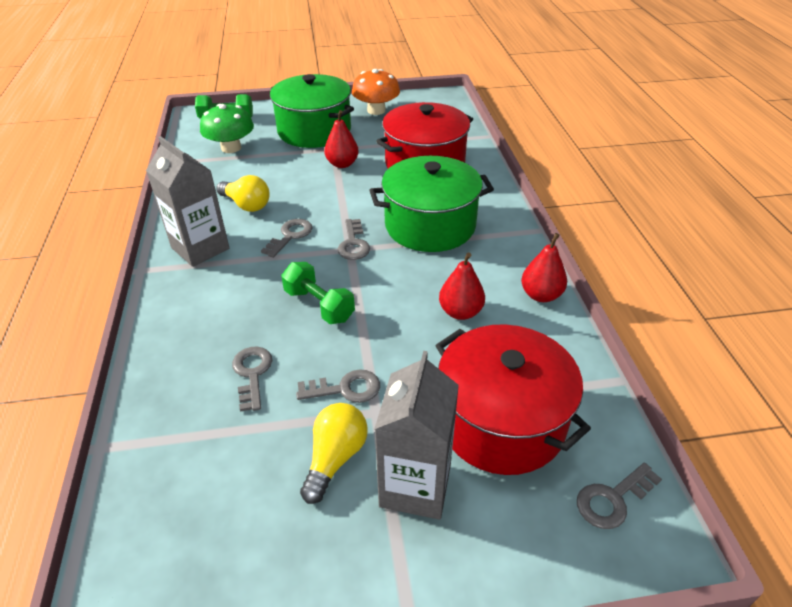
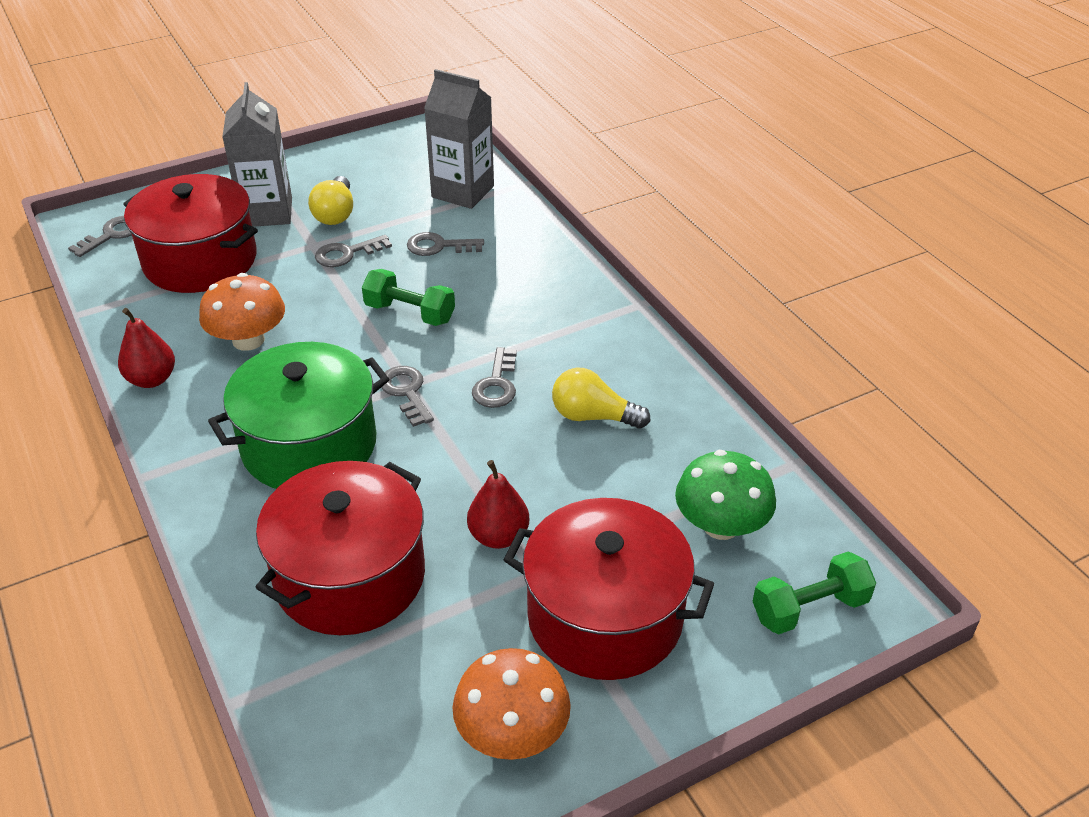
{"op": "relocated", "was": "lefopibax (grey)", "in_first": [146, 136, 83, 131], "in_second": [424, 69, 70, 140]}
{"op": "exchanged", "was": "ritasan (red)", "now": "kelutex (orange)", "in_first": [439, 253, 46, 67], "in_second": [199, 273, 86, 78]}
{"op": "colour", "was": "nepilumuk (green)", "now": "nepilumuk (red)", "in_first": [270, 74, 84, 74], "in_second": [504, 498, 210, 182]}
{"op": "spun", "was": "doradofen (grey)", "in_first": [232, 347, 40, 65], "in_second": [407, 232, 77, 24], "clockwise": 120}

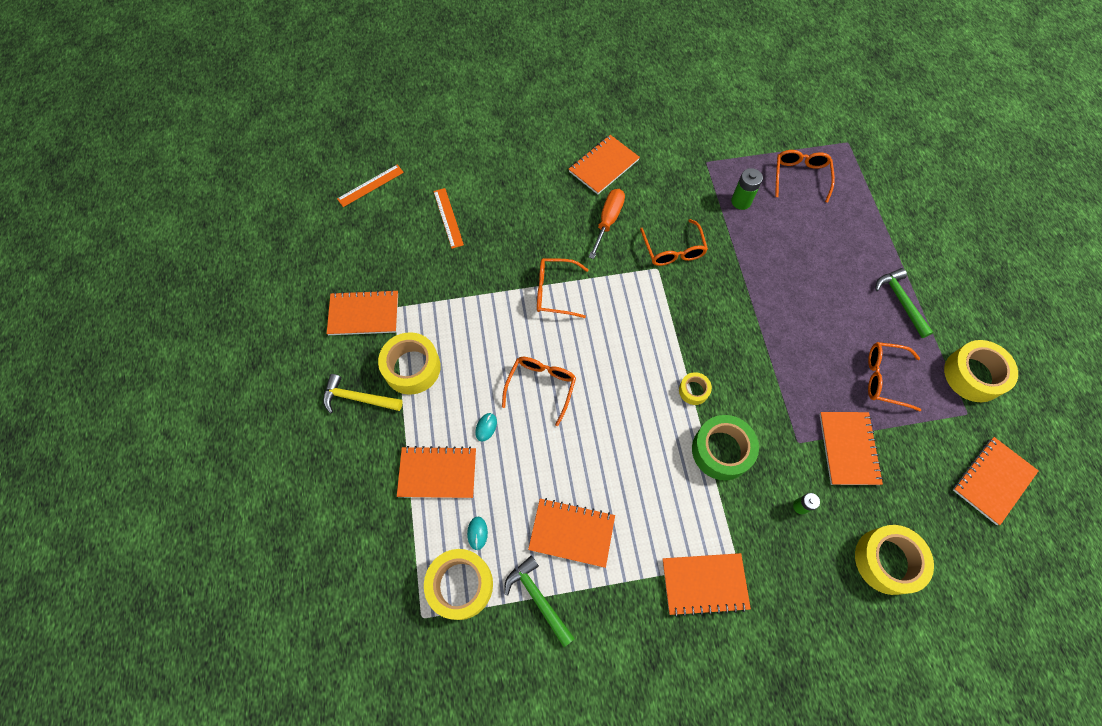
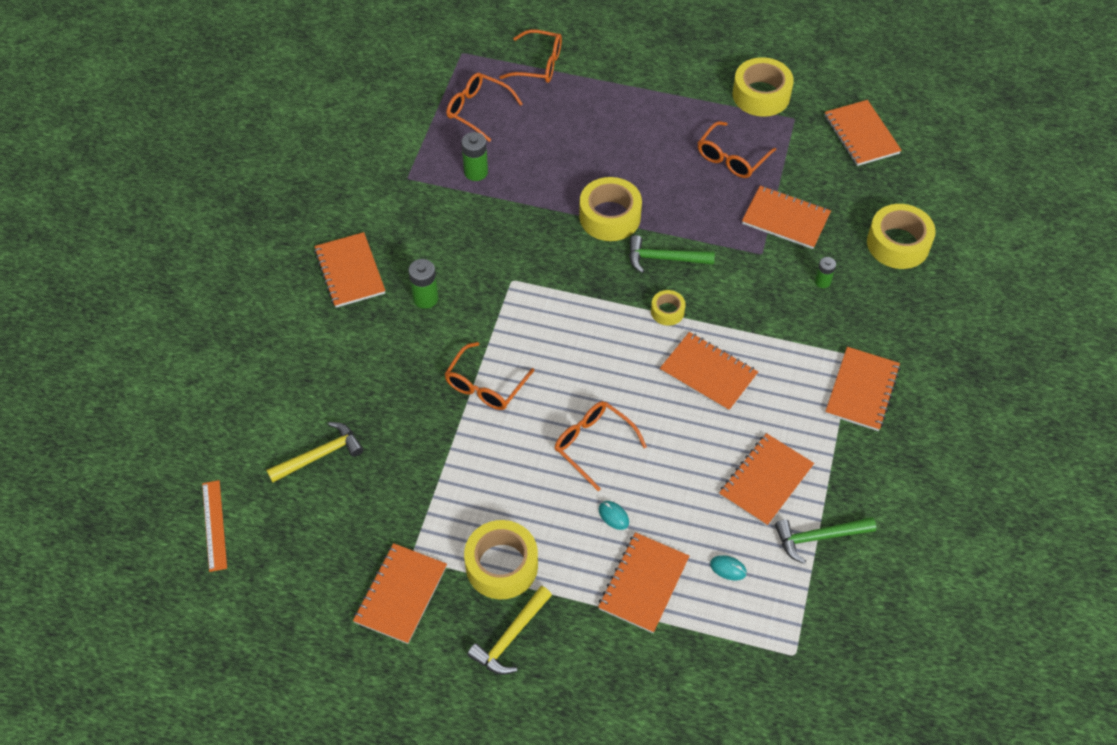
{"op": "missing", "was": "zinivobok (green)", "in_first": [692, 415, 67, 65]}
{"op": "appeared", "now": "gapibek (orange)", "in_second": [660, 332, 98, 80]}
{"op": "relocated", "was": "zinivobok (yellow)", "in_first": [424, 549, 69, 71], "in_second": [579, 177, 63, 64]}
{"op": "relocated", "was": "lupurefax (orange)", "in_first": [640, 219, 68, 47], "in_second": [499, 29, 63, 54]}
{"op": "relocated", "was": "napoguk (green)", "in_first": [875, 268, 58, 70], "in_second": [629, 235, 86, 38]}
{"op": "exchanged", "was": "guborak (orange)", "now": "napoguk (yellow)", "in_first": [433, 188, 31, 61], "in_second": [266, 422, 97, 61]}
{"op": "exchanged", "was": "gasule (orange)", "now": "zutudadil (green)", "in_first": [589, 189, 36, 70], "in_second": [408, 259, 31, 50]}

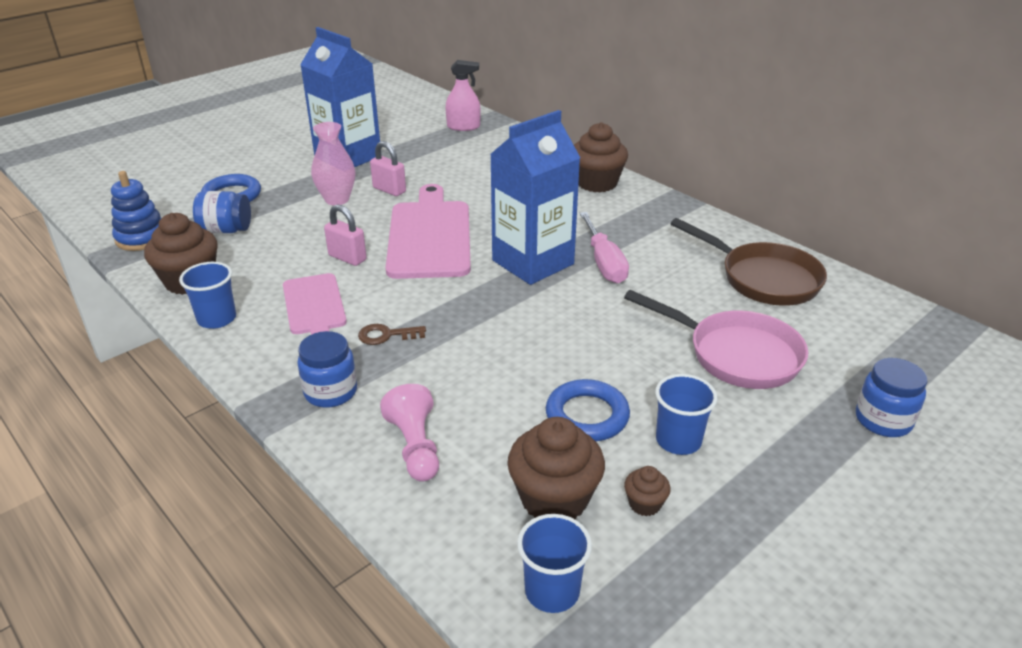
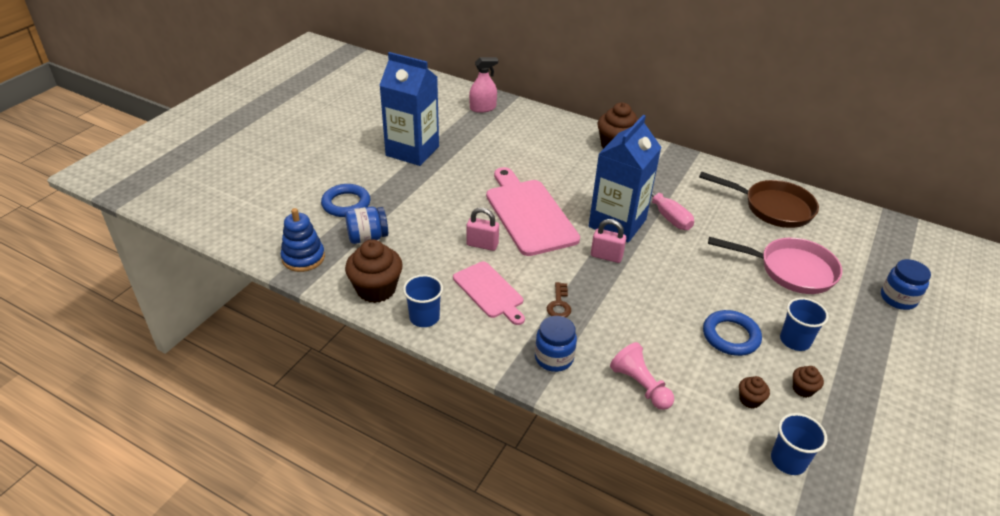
{"op": "missing", "was": "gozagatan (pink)", "in_first": [311, 122, 45, 83]}
{"op": "relocated", "was": "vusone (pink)", "in_first": [370, 141, 36, 55], "in_second": [591, 219, 35, 44]}
{"op": "spun", "was": "doradofen (brown)", "in_first": [358, 324, 68, 21], "in_second": [547, 282, 24, 36], "clockwise": -60}
{"op": "size", "was": "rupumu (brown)", "in_first": [507, 417, 98, 103], "in_second": [739, 376, 31, 33], "ratio": 0.48}

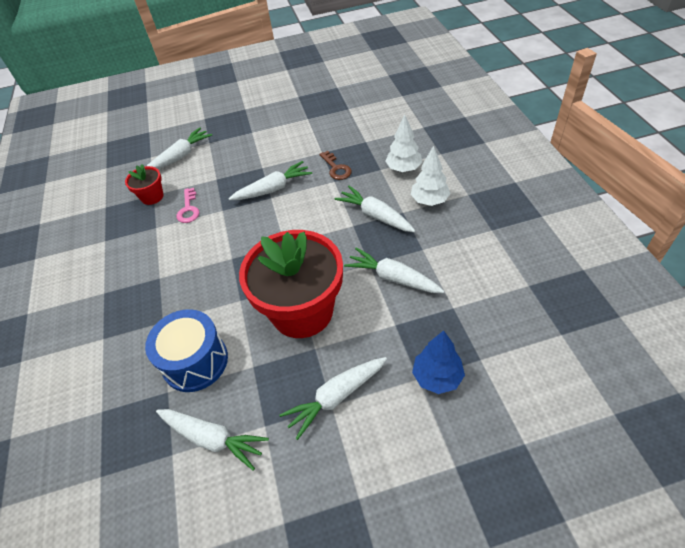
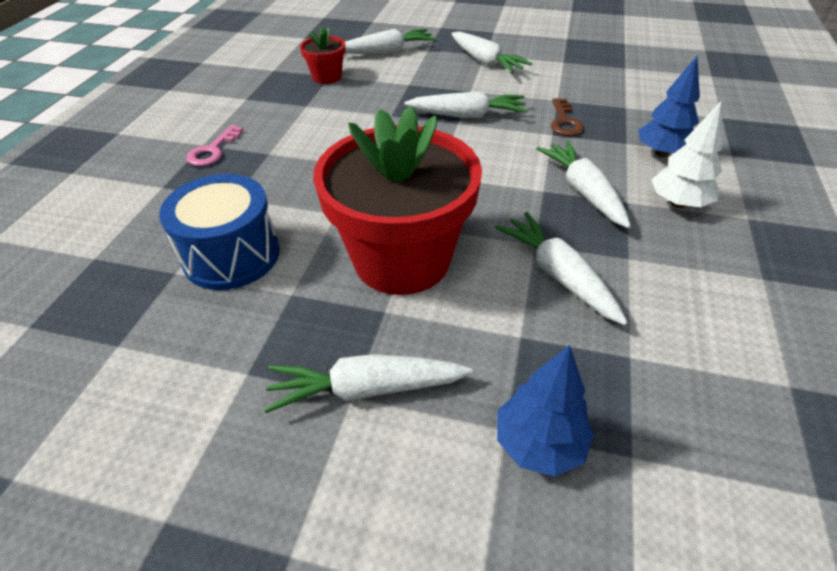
{"op": "relocated", "was": "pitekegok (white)", "in_first": [156, 409, 113, 61], "in_second": [451, 32, 82, 41]}
{"op": "relocated", "was": "doradofen (pink)", "in_first": [177, 188, 22, 35], "in_second": [186, 125, 57, 41]}
{"op": "colour", "was": "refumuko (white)", "now": "refumuko (blue)", "in_first": [385, 114, 37, 58], "in_second": [638, 56, 62, 101]}

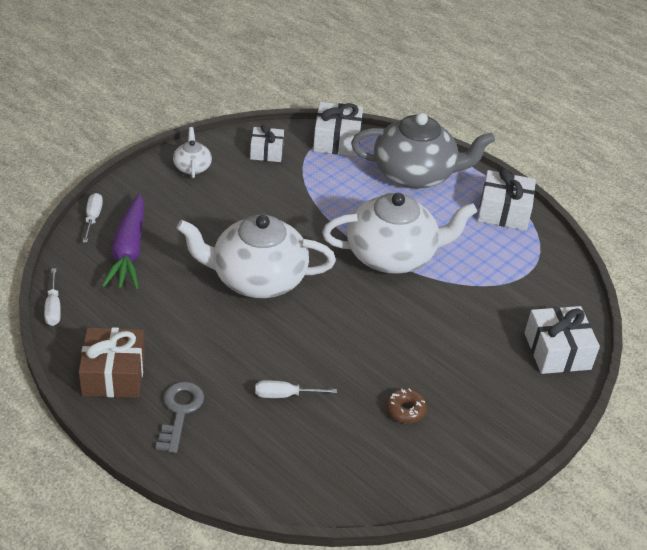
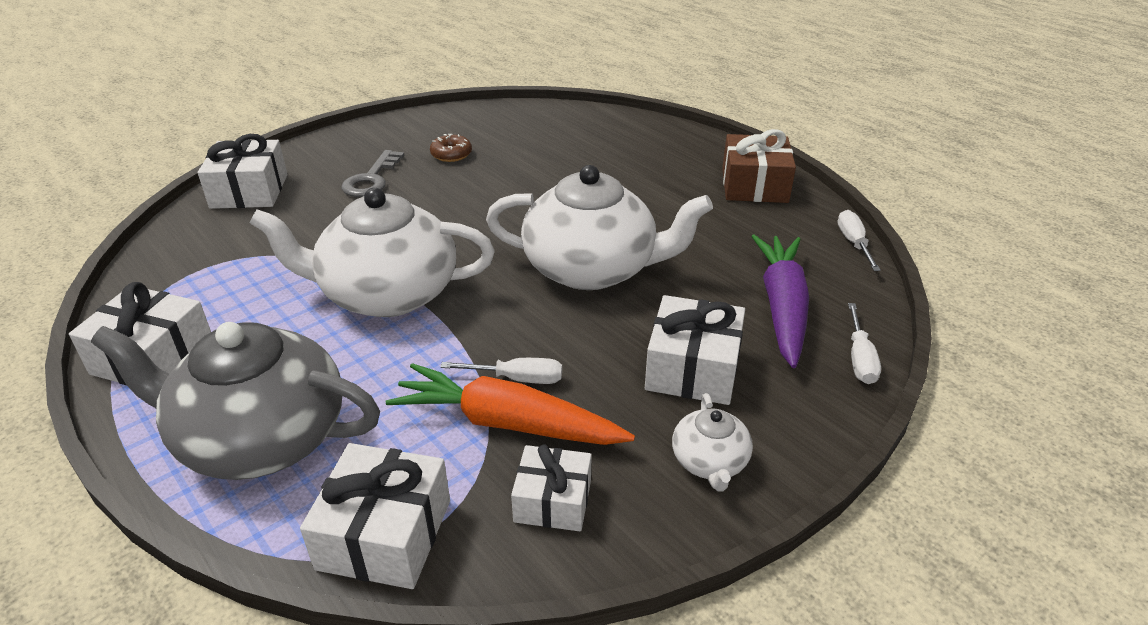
{"op": "appeared", "now": "pitekegok (orange)", "in_second": [386, 363, 249, 82]}
{"op": "appeared", "now": "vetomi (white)", "in_second": [645, 295, 100, 110]}
{"op": "relocated", "was": "doradofen (grey)", "in_first": [156, 382, 48, 71], "in_second": [341, 150, 63, 47]}
{"op": "relocated", "was": "gasule (white)", "in_first": [255, 380, 82, 18], "in_second": [440, 358, 122, 26]}

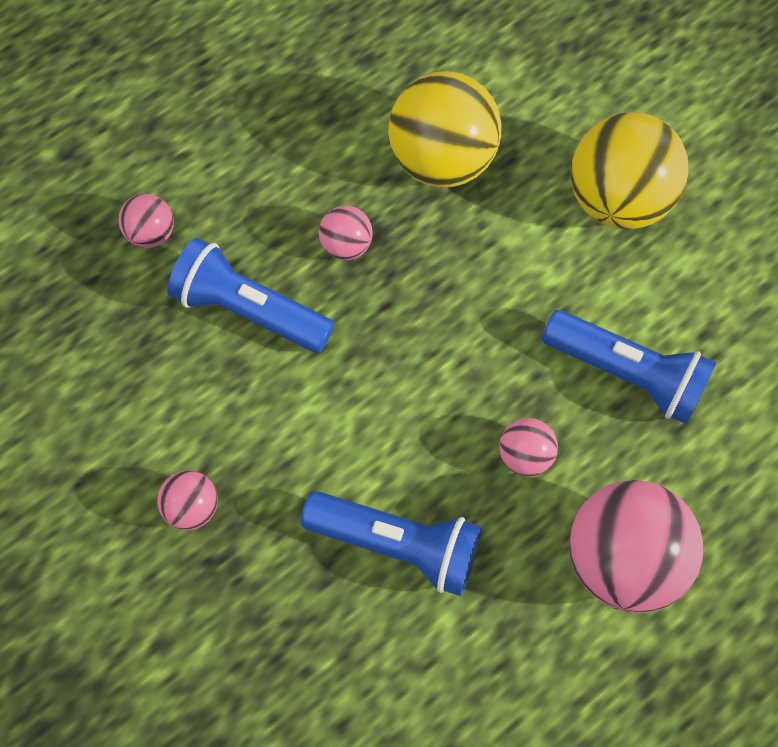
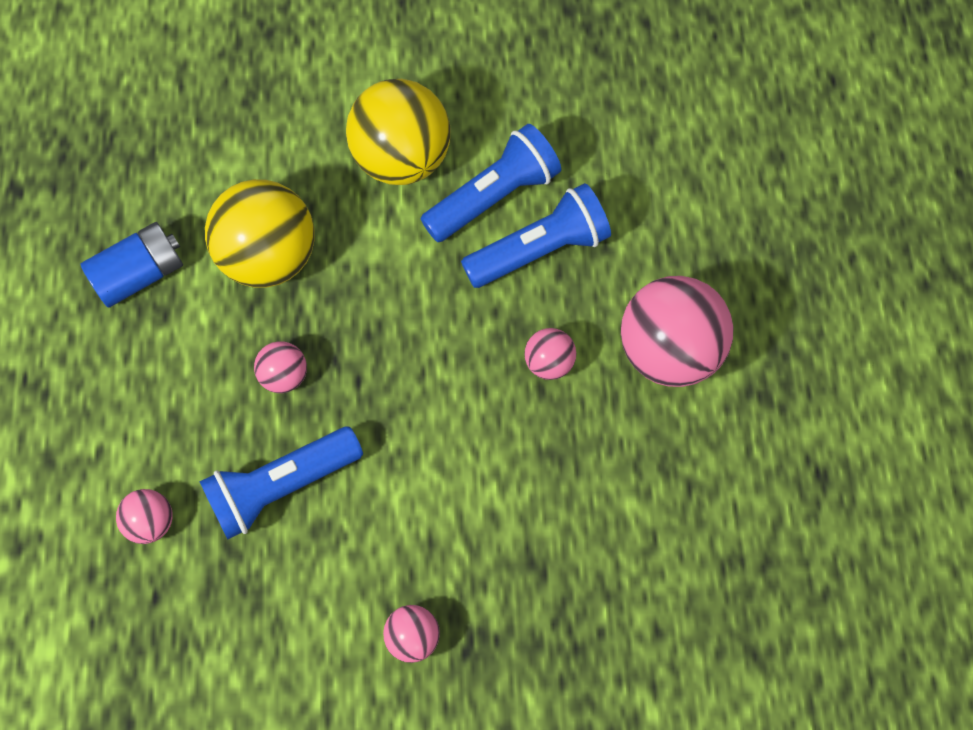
{"op": "appeared", "now": "zutudadil (blue)", "in_second": [80, 222, 103, 86]}
{"op": "relocated", "was": "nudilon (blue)", "in_first": [301, 491, 181, 105], "in_second": [421, 124, 140, 118]}

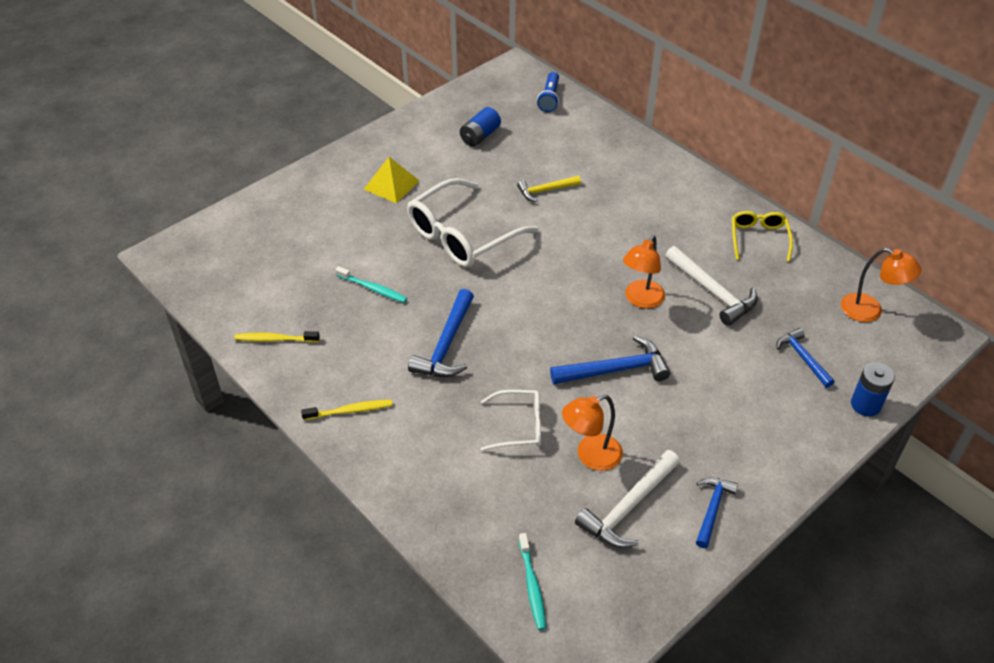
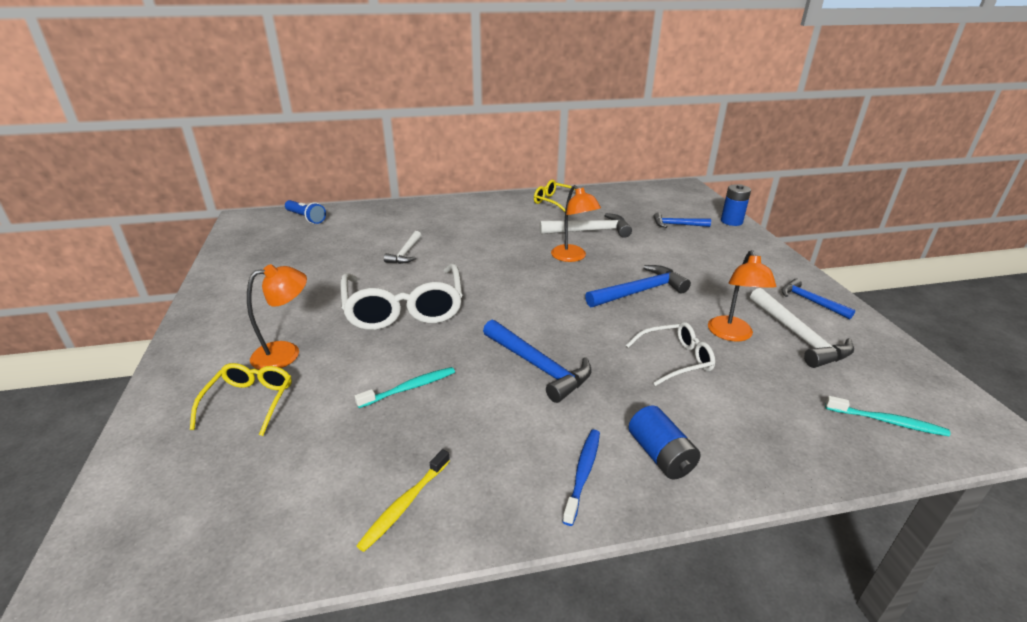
{"op": "missing", "was": "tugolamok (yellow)", "in_first": [364, 157, 55, 46]}
{"op": "appeared", "now": "lupurefax (yellow)", "in_second": [190, 363, 102, 73]}
{"op": "relocated", "was": "zutudadil (blue)", "in_first": [460, 107, 41, 40], "in_second": [629, 405, 71, 75]}
{"op": "relocated", "was": "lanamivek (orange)", "in_first": [841, 248, 81, 74], "in_second": [247, 264, 60, 106]}
{"op": "colour", "was": "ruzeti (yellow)", "now": "ruzeti (blue)", "in_first": [301, 400, 92, 20], "in_second": [562, 429, 38, 97]}
{"op": "colour", "was": "napoguk (yellow)", "now": "napoguk (white)", "in_first": [517, 176, 64, 26], "in_second": [384, 231, 37, 33]}
{"op": "spun", "was": "lupurefax (white)", "in_first": [481, 390, 60, 61], "in_second": [626, 322, 89, 64], "clockwise": 45}
{"op": "spun", "was": "napoguk (blue)", "in_first": [550, 336, 120, 48], "in_second": [585, 265, 106, 42], "clockwise": 45}

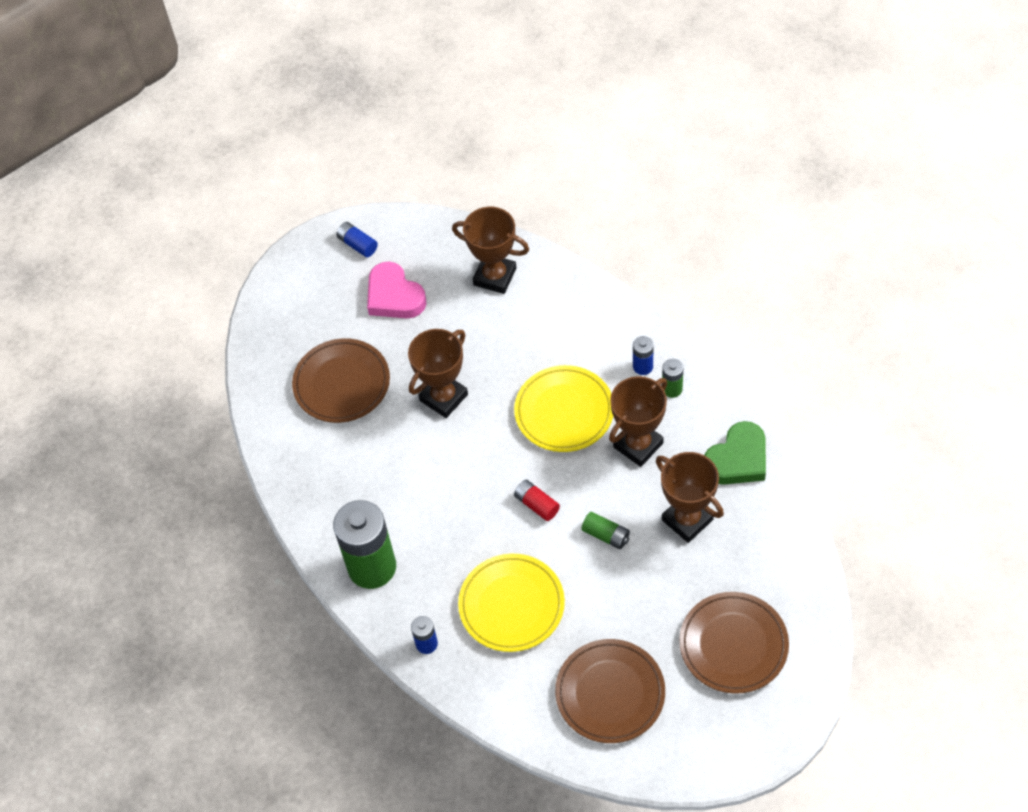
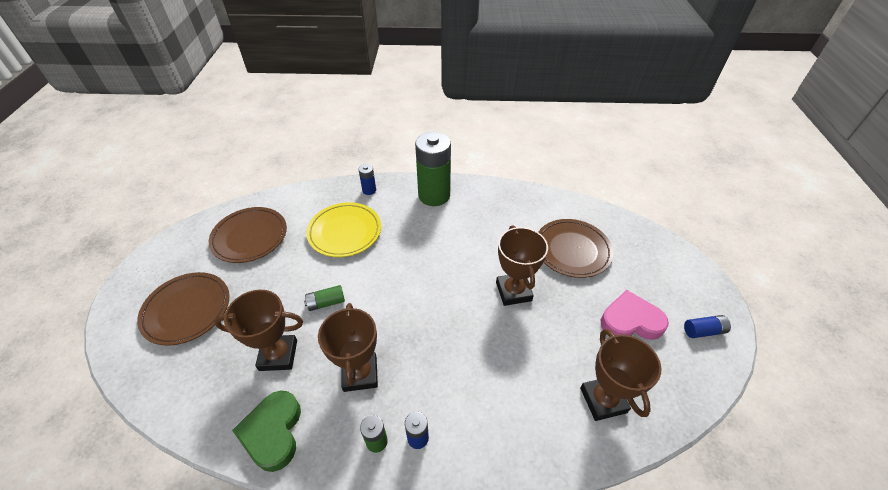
{"op": "missing", "was": "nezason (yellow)", "in_first": [514, 365, 99, 87]}
{"op": "missing", "was": "zutudadil (red)", "in_first": [514, 480, 46, 41]}
{"op": "spun", "was": "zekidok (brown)", "in_first": [452, 207, 77, 87], "in_second": [580, 329, 81, 92], "clockwise": -75}

